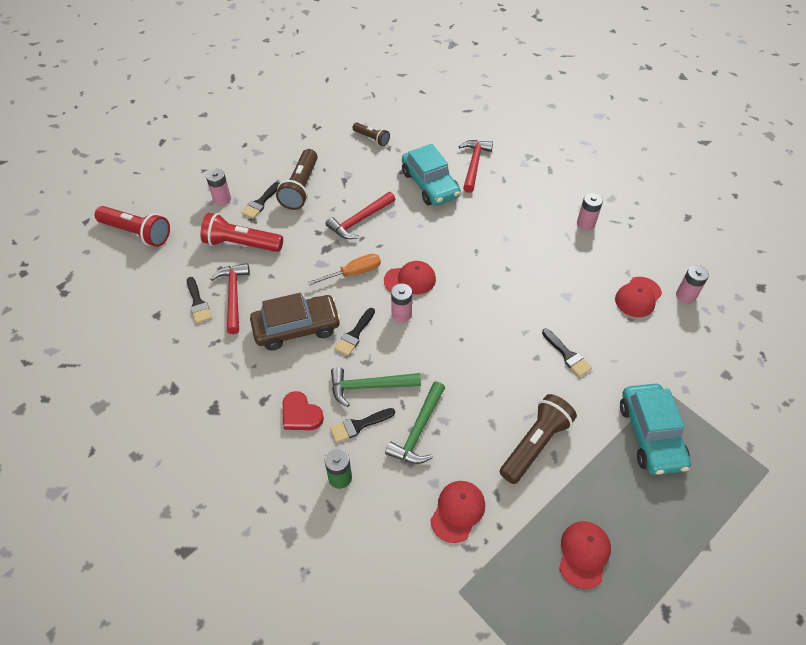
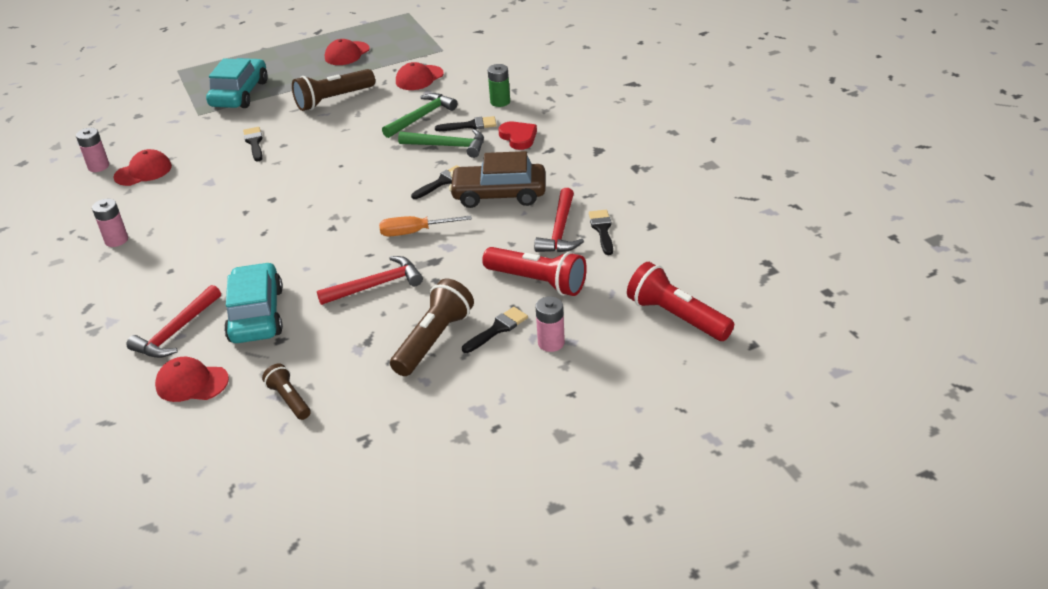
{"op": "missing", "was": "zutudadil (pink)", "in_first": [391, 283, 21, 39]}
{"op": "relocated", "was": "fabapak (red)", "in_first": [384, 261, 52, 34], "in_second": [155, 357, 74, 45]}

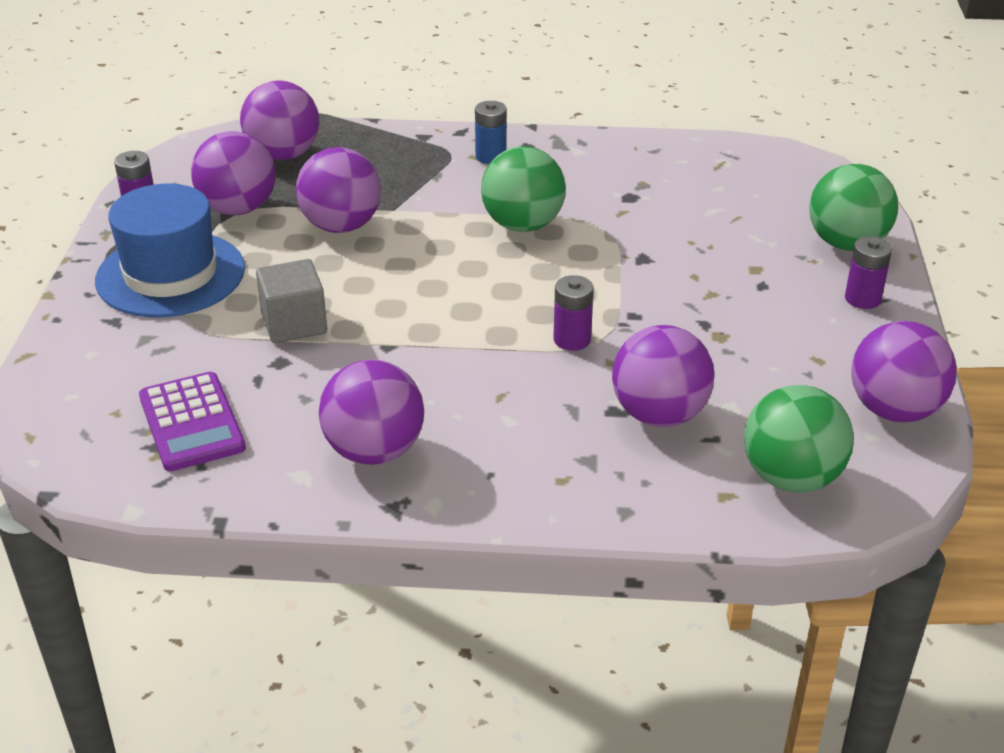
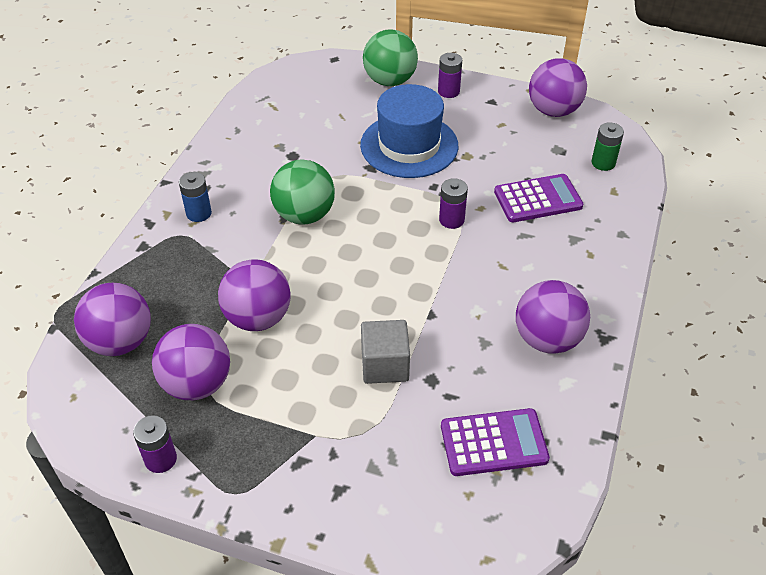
{"op": "relocated", "was": "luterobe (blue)", "in_first": [95, 184, 150, 133], "in_second": [360, 84, 98, 94]}
{"op": "exchanged", "was": "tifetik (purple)", "now": "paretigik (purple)", "in_first": [612, 325, 103, 102], "in_second": [494, 174, 89, 48]}
{"op": "exchanged", "was": "tifetik (green)", "now": "zutudadil (green)", "in_first": [744, 385, 110, 108], "in_second": [592, 122, 32, 49]}

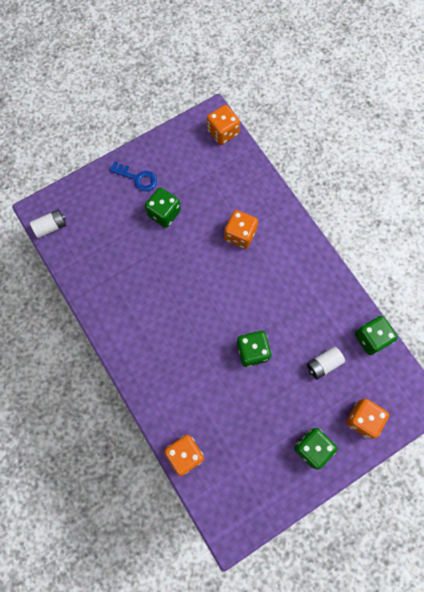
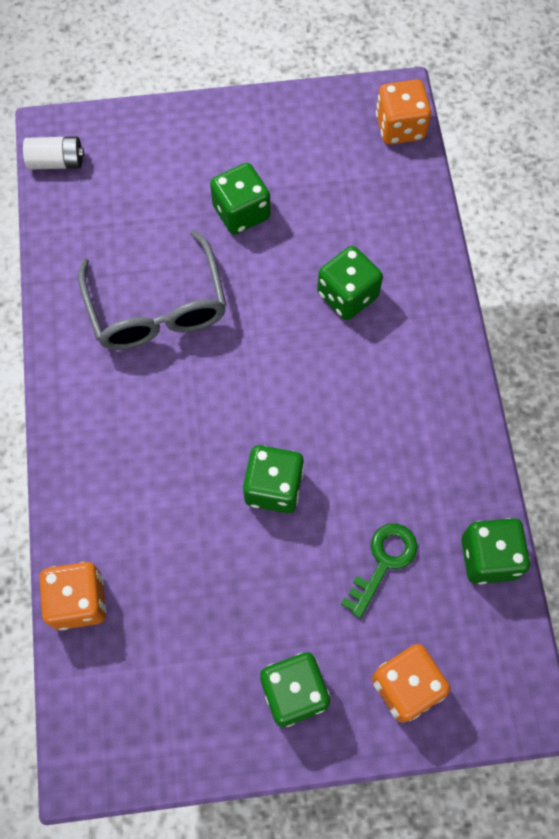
{"op": "missing", "was": "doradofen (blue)", "in_first": [109, 161, 48, 30]}
{"op": "appeared", "now": "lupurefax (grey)", "in_second": [78, 230, 148, 120]}
{"op": "exchanged", "was": "zutudadil (white)", "now": "doradofen (green)", "in_first": [307, 346, 38, 34], "in_second": [341, 524, 77, 94]}
{"op": "colour", "was": "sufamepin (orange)", "now": "sufamepin (green)", "in_first": [224, 210, 34, 39], "in_second": [317, 246, 66, 74]}

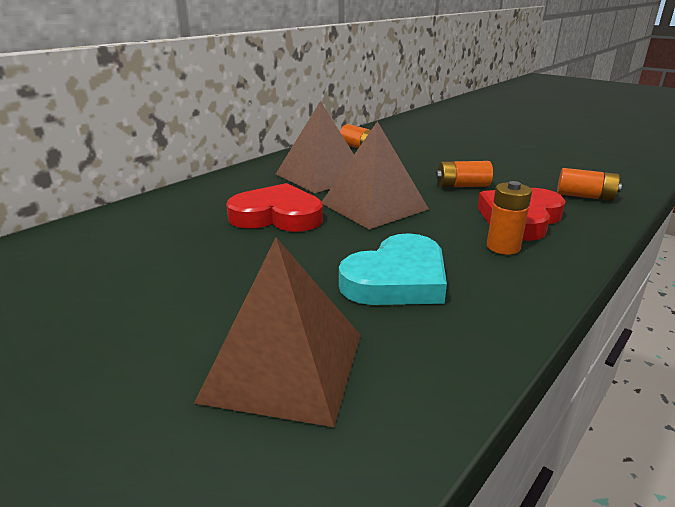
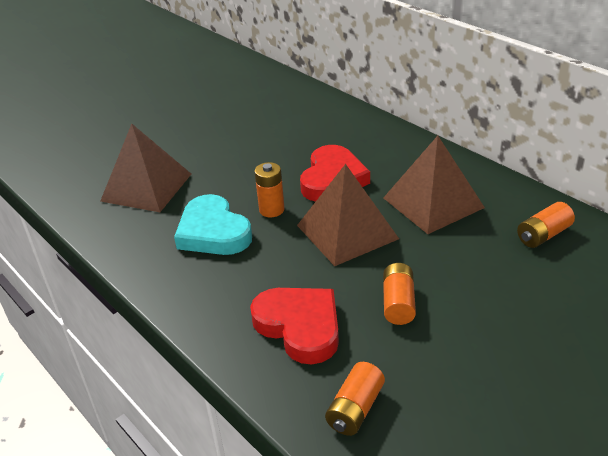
{"op": "relocated", "was": "zutudadil (orange)", "in_first": [487, 181, 45, 74], "in_second": [254, 162, 31, 55]}

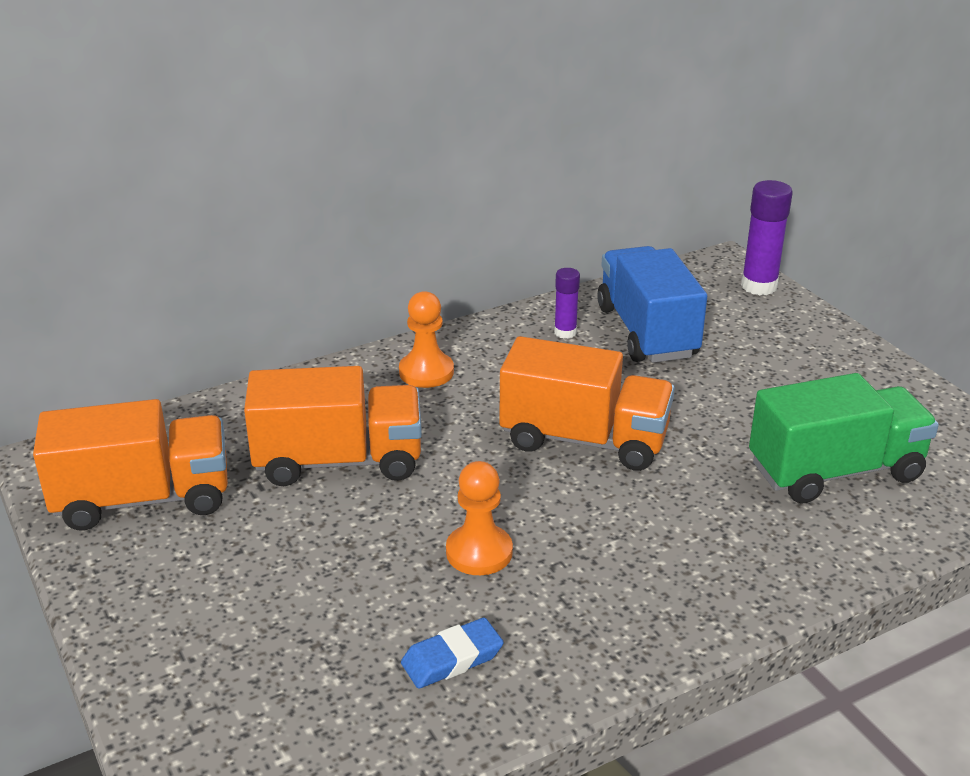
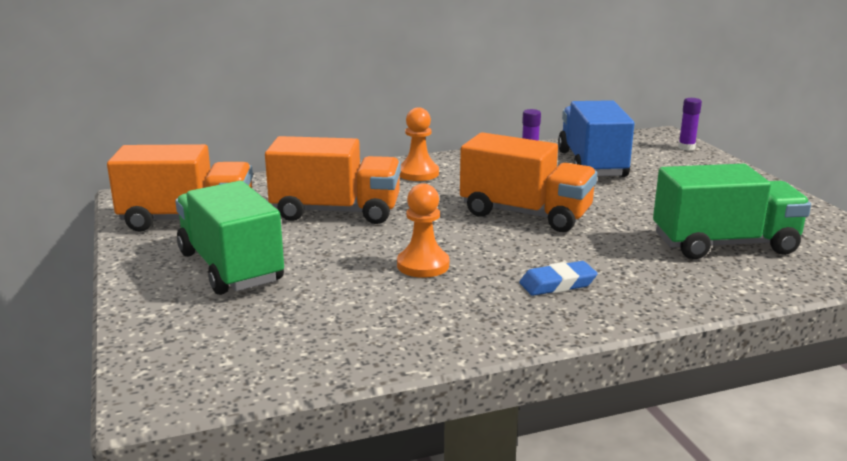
{"op": "appeared", "now": "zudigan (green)", "in_second": [175, 181, 109, 114]}
{"op": "relocated", "was": "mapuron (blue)", "in_first": [401, 618, 103, 71], "in_second": [520, 261, 78, 35]}
{"op": "size", "was": "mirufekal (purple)", "in_first": [741, 180, 52, 115], "in_second": [678, 98, 24, 53], "ratio": 0.6}

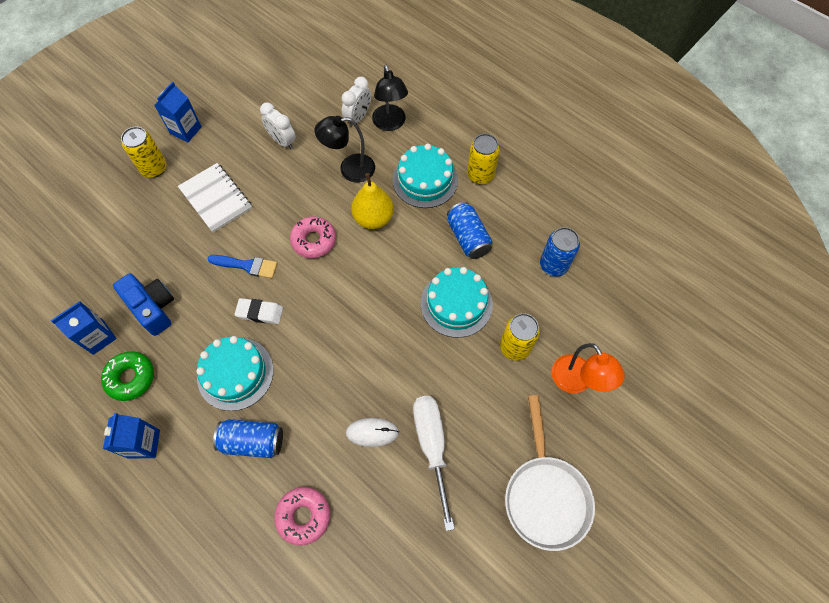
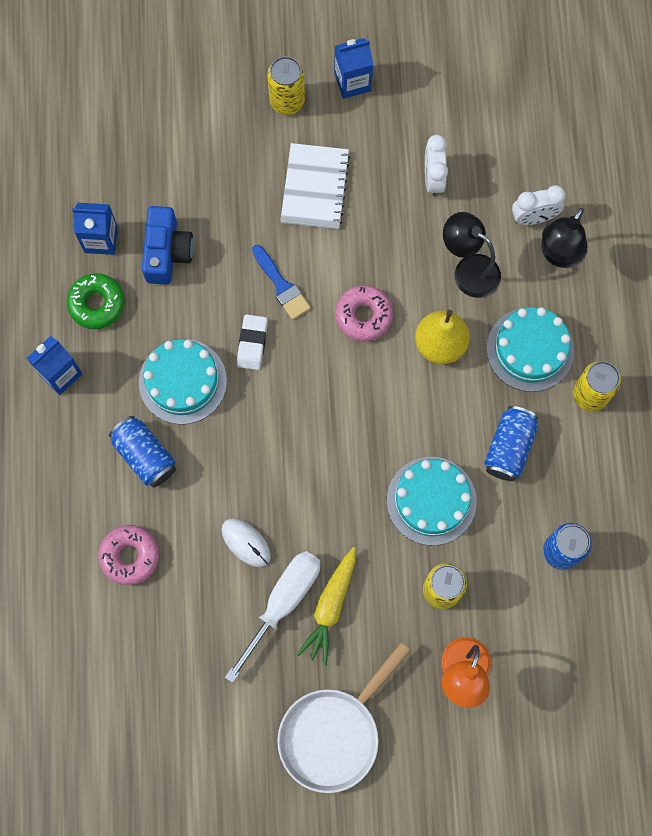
{"op": "appeared", "now": "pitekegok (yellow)", "in_second": [297, 547, 59, 119]}
{"op": "spun", "was": "mapuron (white)", "in_first": [235, 298, 48, 26], "in_second": [237, 314, 31, 56], "clockwise": 45}

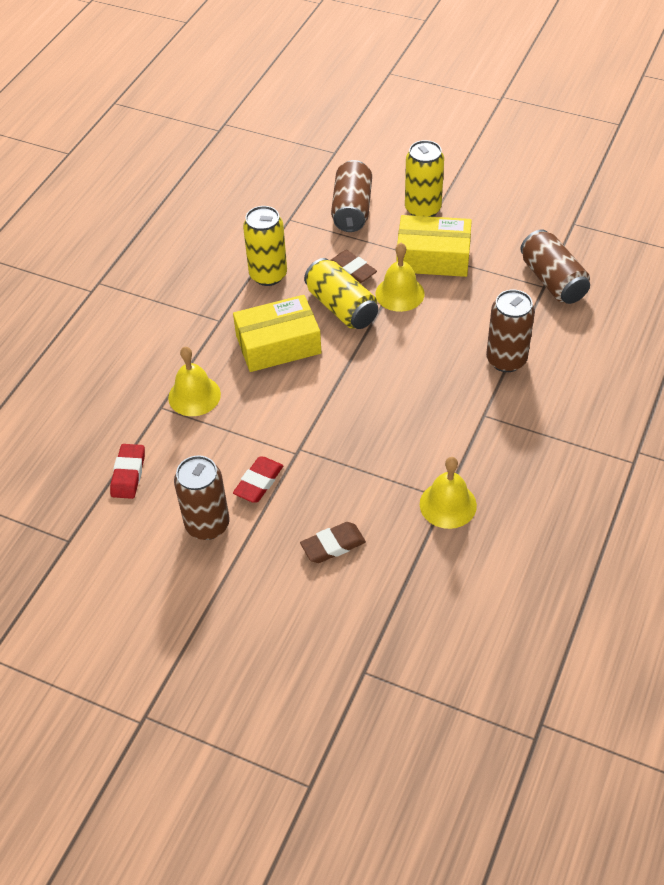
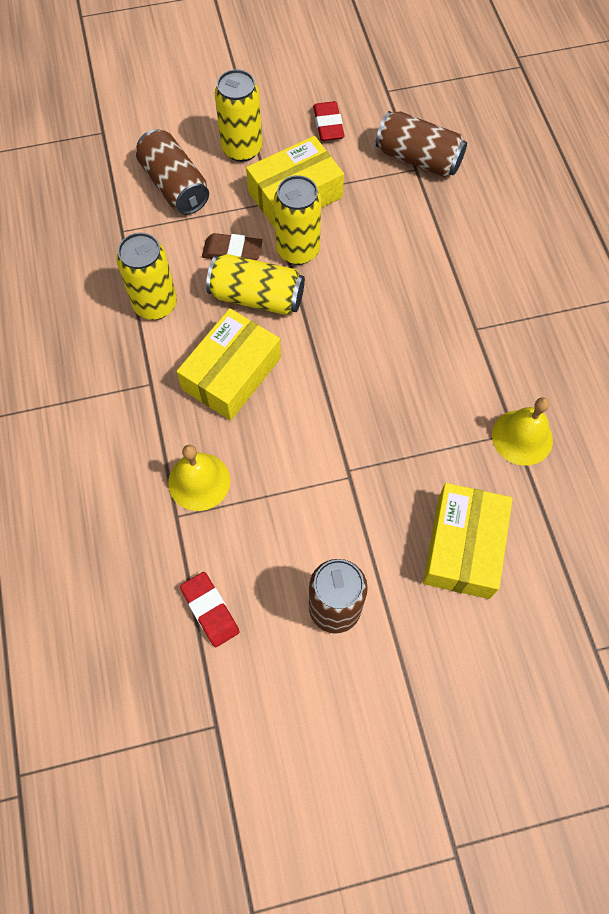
{"op": "missing", "was": "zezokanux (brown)", "in_first": [486, 289, 49, 83]}
{"op": "relocated", "was": "mapuron (red)", "in_first": [233, 456, 50, 47], "in_second": [313, 101, 31, 40]}
{"op": "exchanged", "was": "mapuron (brown)", "now": "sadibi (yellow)", "in_first": [300, 522, 66, 41], "in_second": [423, 483, 90, 116]}
{"op": "exchanged", "was": "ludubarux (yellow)", "now": "zezokanux (yellow)", "in_first": [375, 243, 50, 69], "in_second": [274, 175, 47, 90]}

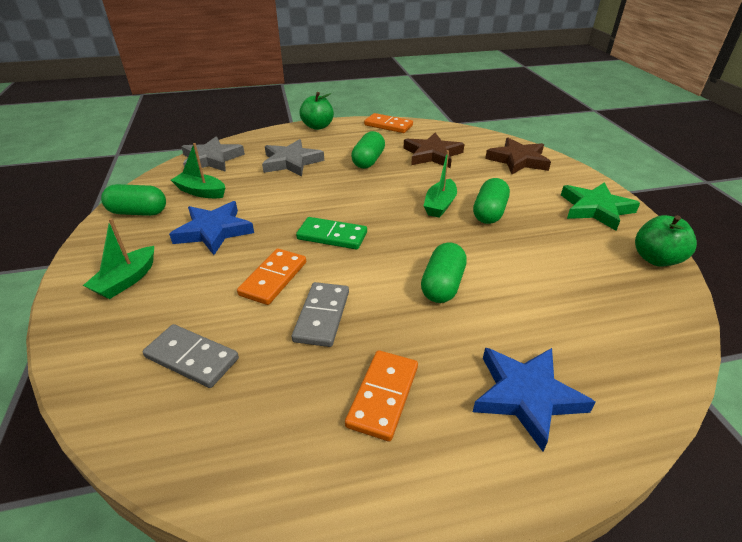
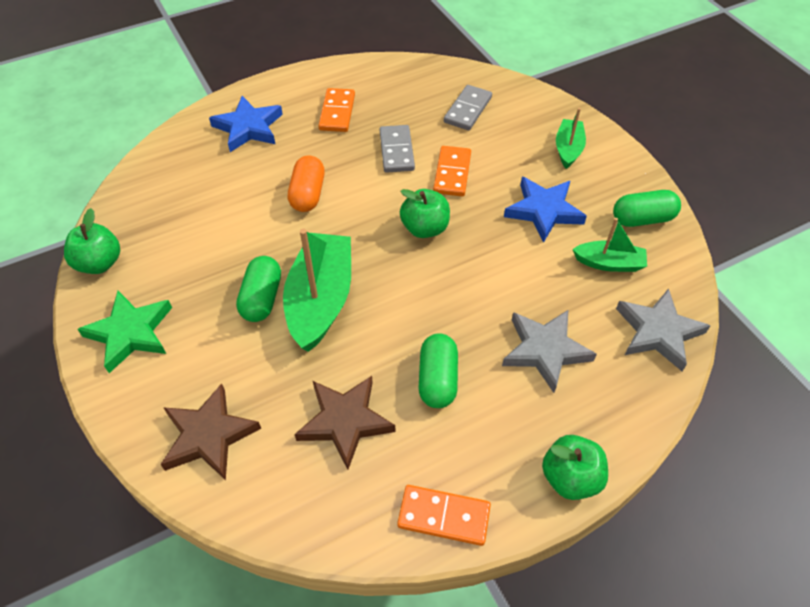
{"op": "exchanged", "was": "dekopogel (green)", "now": "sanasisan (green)", "in_first": [296, 217, 71, 33], "in_second": [400, 189, 50, 49]}
{"op": "colour", "was": "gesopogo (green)", "now": "gesopogo (orange)", "in_first": [421, 242, 46, 61], "in_second": [288, 156, 37, 56]}
{"op": "spun", "was": "dekopogel (grey)", "in_first": [143, 324, 96, 64], "in_second": [444, 85, 48, 45], "clockwise": -75}
{"op": "size", "was": "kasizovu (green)", "in_first": [424, 150, 33, 68], "in_second": [283, 229, 68, 123], "ratio": 1.83}

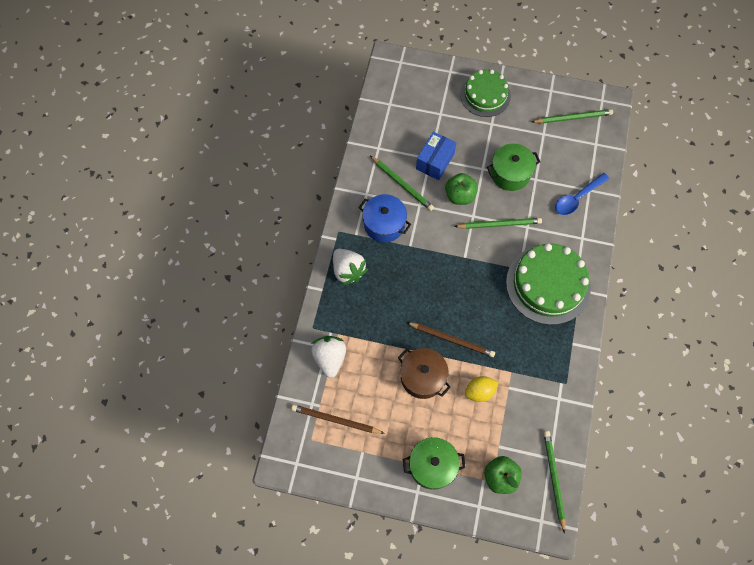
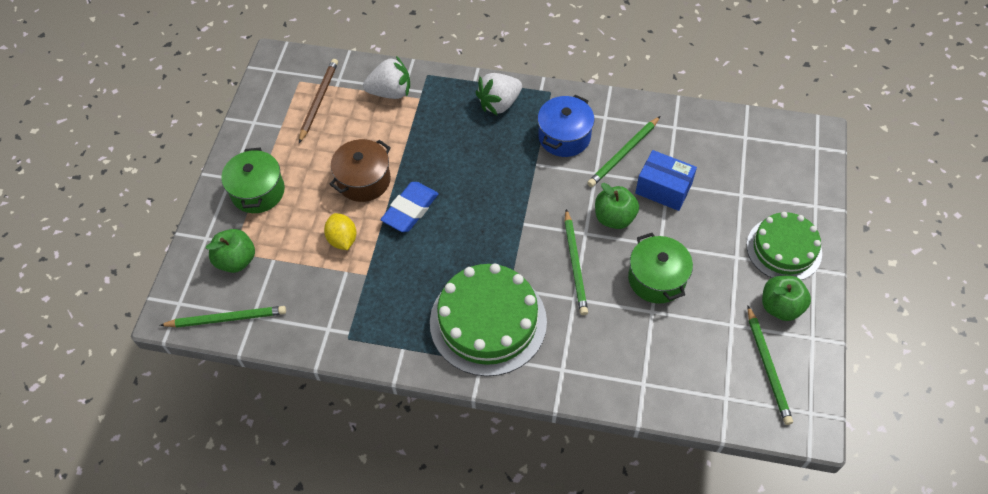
{"op": "missing", "was": "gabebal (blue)", "in_first": [555, 173, 54, 42]}
{"op": "appeared", "now": "sanasisan (green)", "in_second": [762, 275, 49, 46]}
{"op": "exchanged", "was": "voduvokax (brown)", "now": "mapuron (blue)", "in_first": [406, 322, 89, 35], "in_second": [380, 182, 59, 50]}

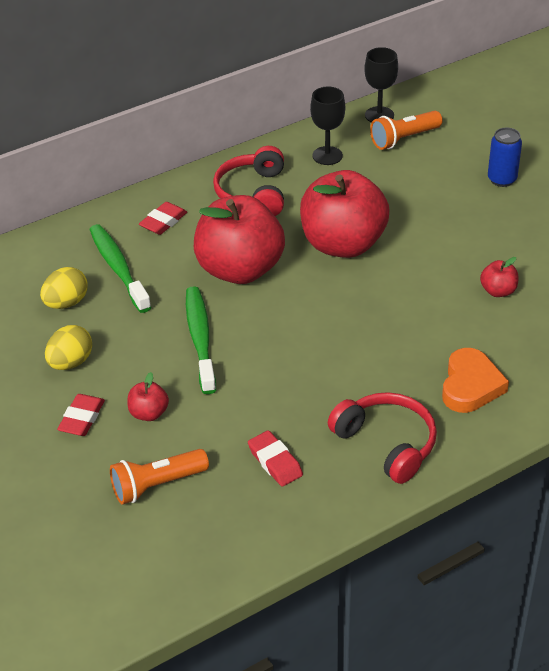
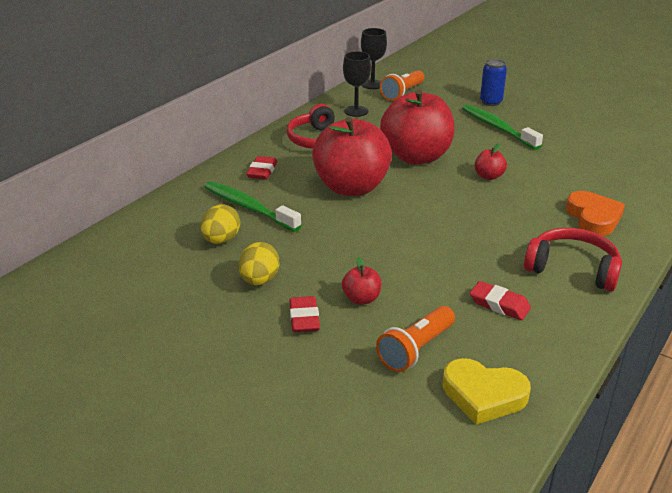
{"op": "appeared", "now": "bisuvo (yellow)", "in_second": [443, 358, 88, 67]}
{"op": "relocated", "was": "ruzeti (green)", "in_first": [186, 286, 30, 108], "in_second": [462, 105, 81, 45]}
{"op": "relocated", "was": "sanasisan (red)", "in_first": [480, 257, 38, 40], "in_second": [475, 143, 32, 37]}

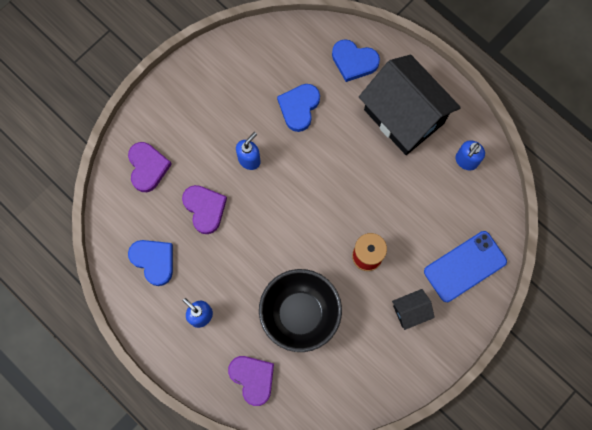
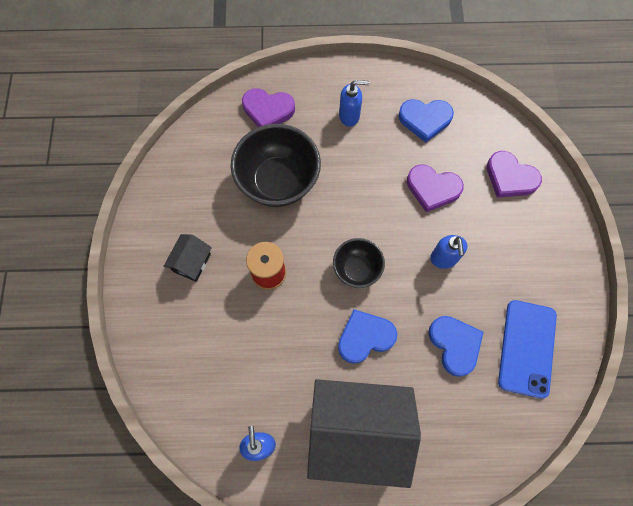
{"op": "appeared", "now": "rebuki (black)", "in_second": [333, 238, 52, 50]}
{"op": "relocated", "was": "bisuvo (blue)", "in_first": [332, 39, 48, 43], "in_second": [338, 309, 59, 55]}
{"op": "relocated", "was": "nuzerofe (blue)", "in_first": [424, 231, 83, 71], "in_second": [498, 300, 59, 98]}

